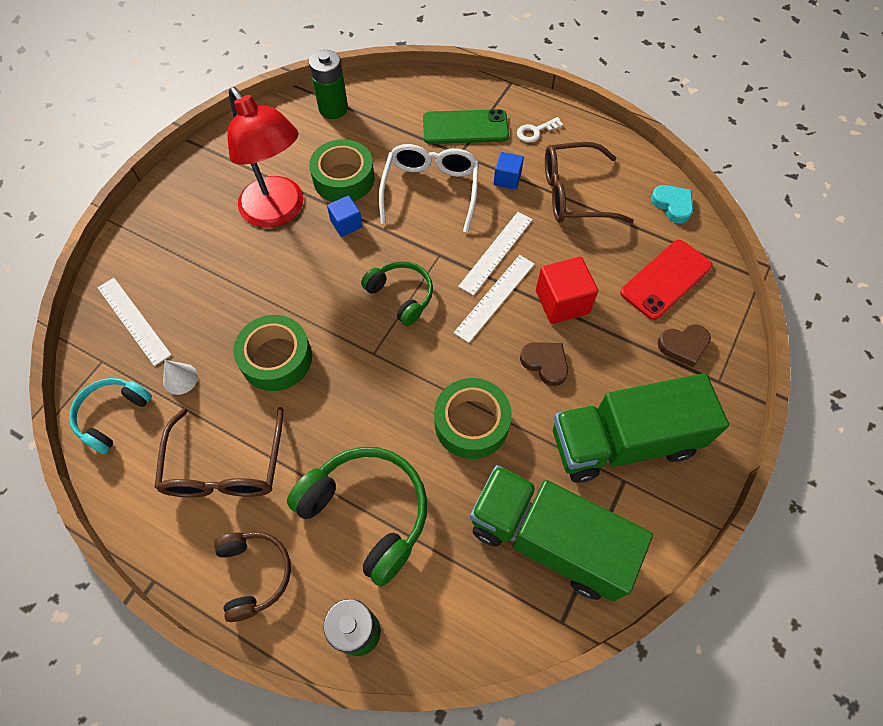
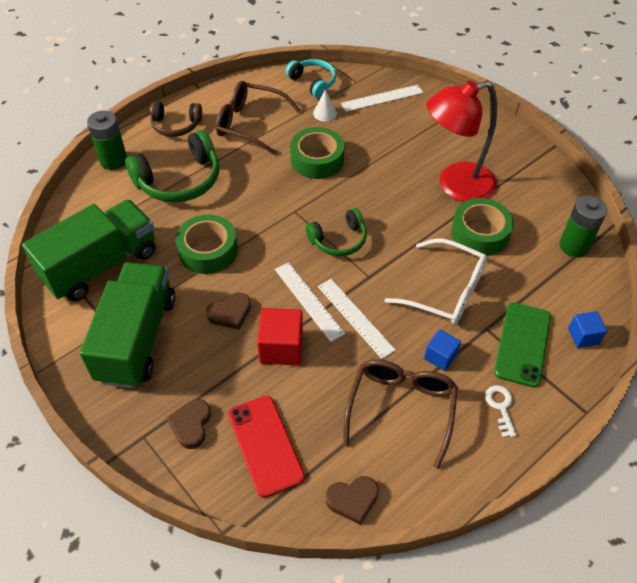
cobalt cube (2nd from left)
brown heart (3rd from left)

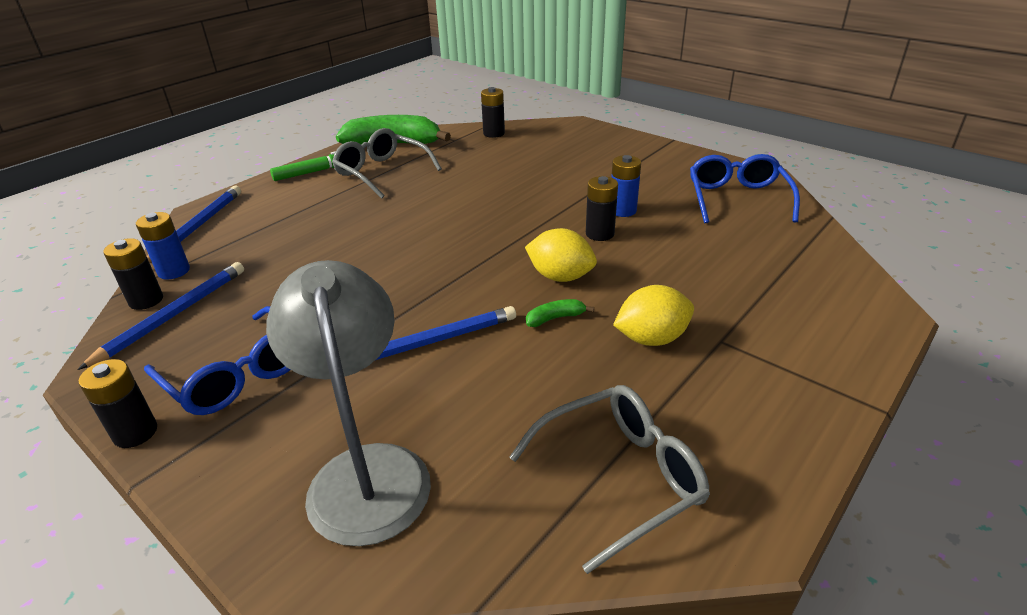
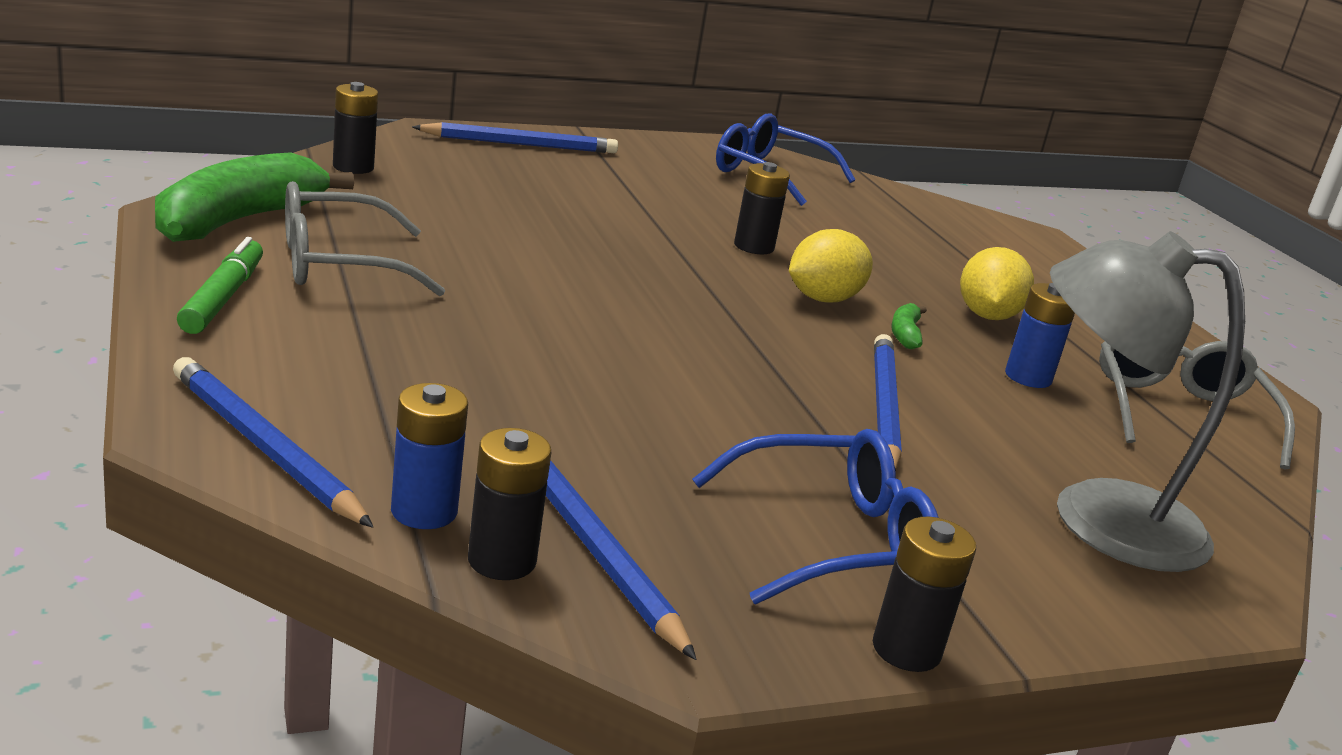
cobalt AA battery (2nd from left)
cobalt pencil (2nd from left)

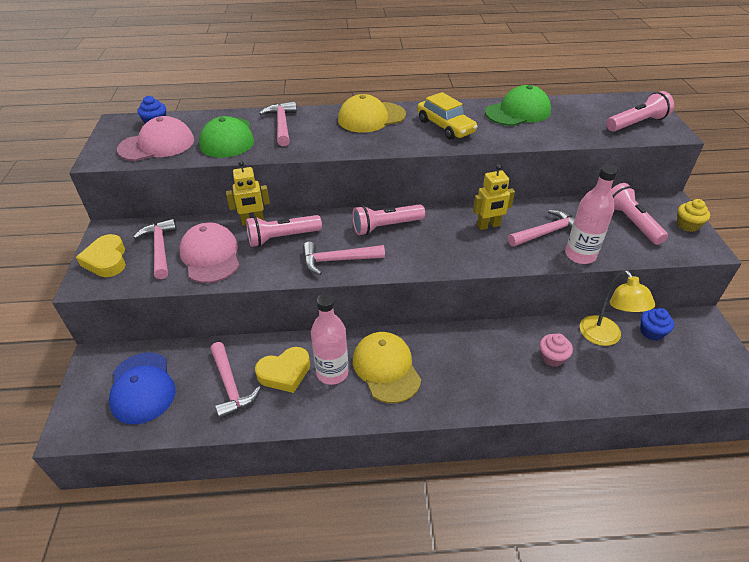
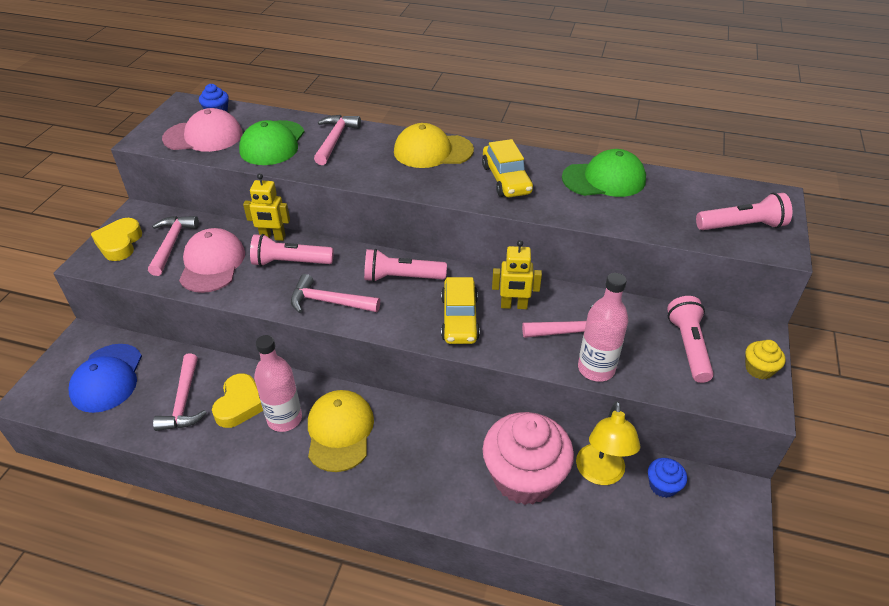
golden heart (2nd from left)
pink muffin
golden toy car (1st from left)

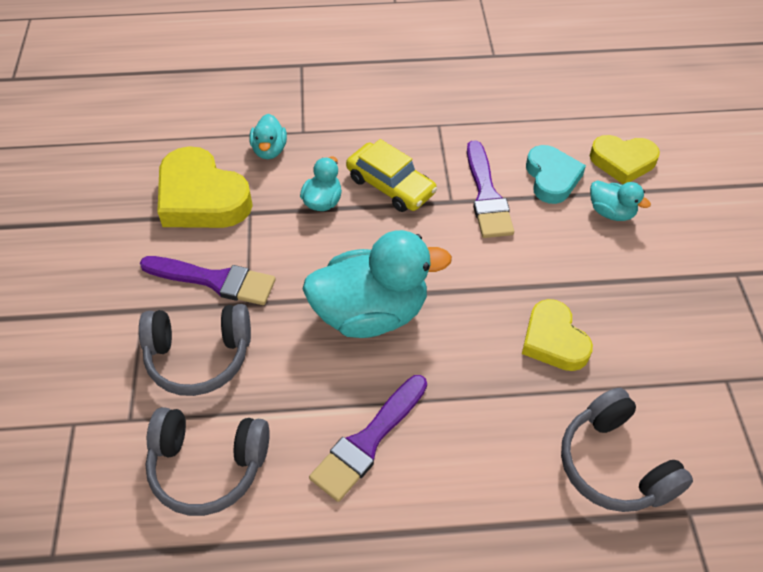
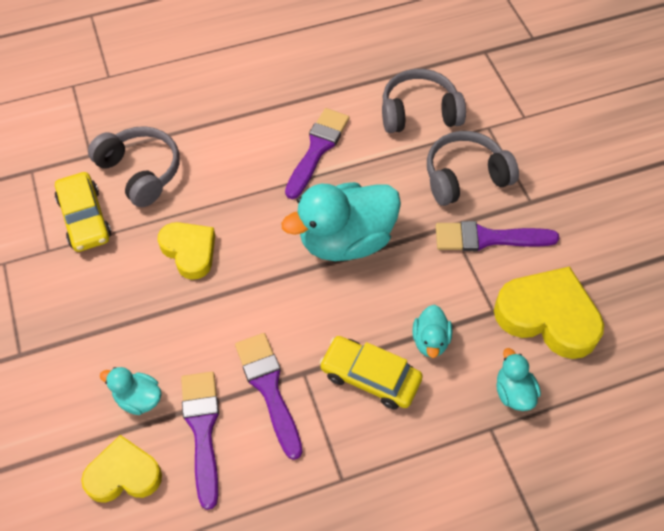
purple paintbrush (1st from left)
golden toy car (1st from left)

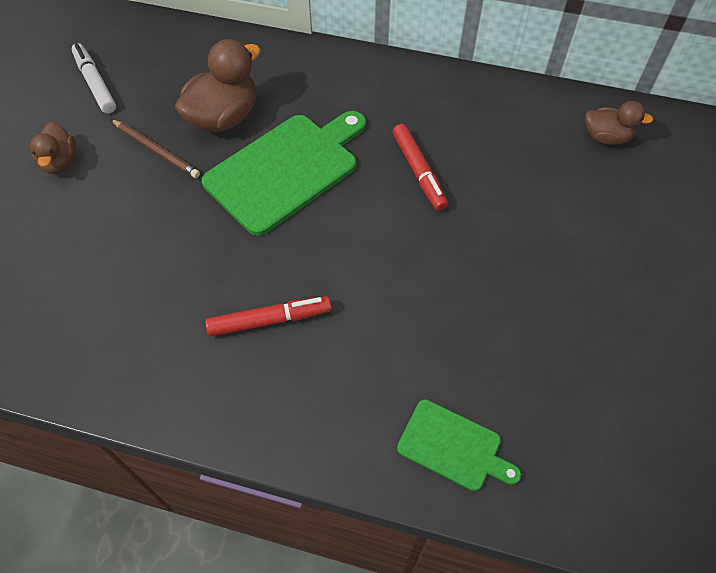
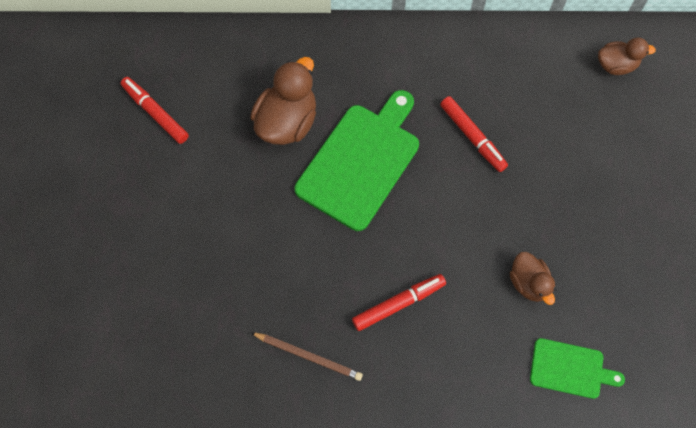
brown rubber duck (2nd from left)
scarlet felt pen (1st from left)
brown pencil

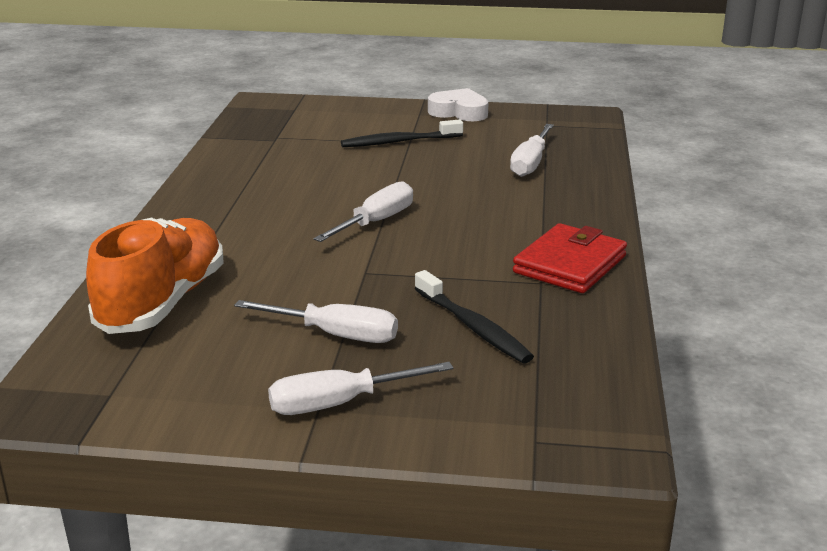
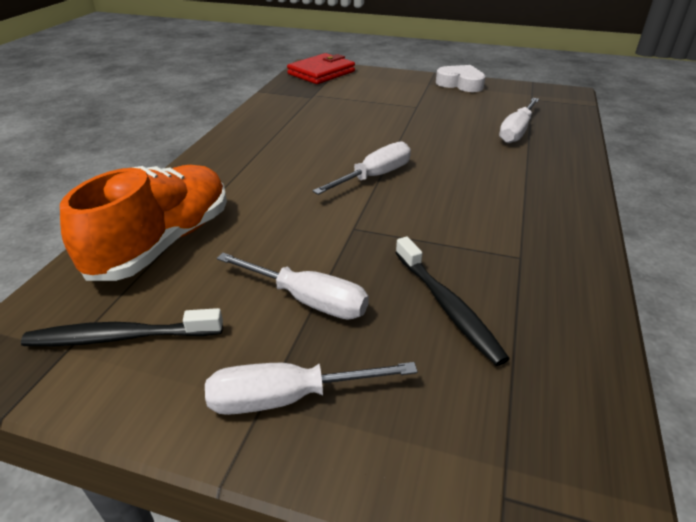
black tooth brush (1st from left)
scarlet wallet

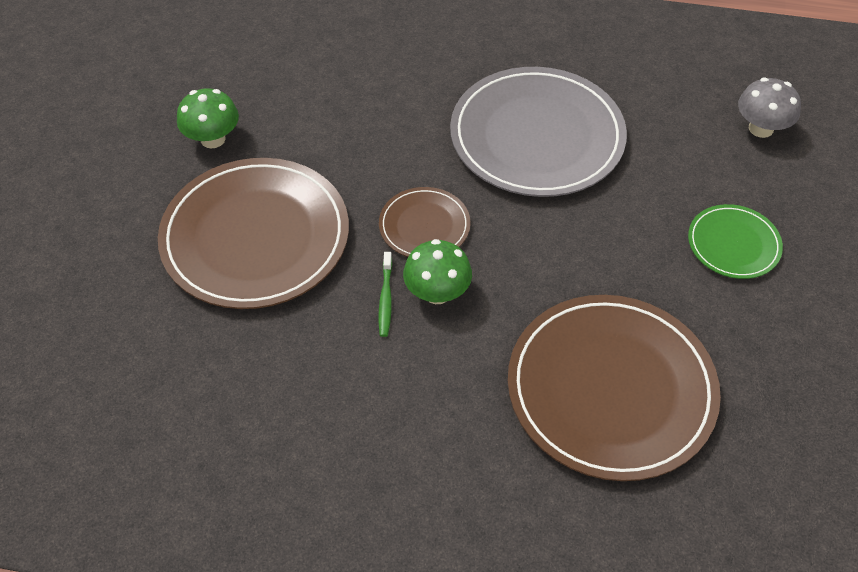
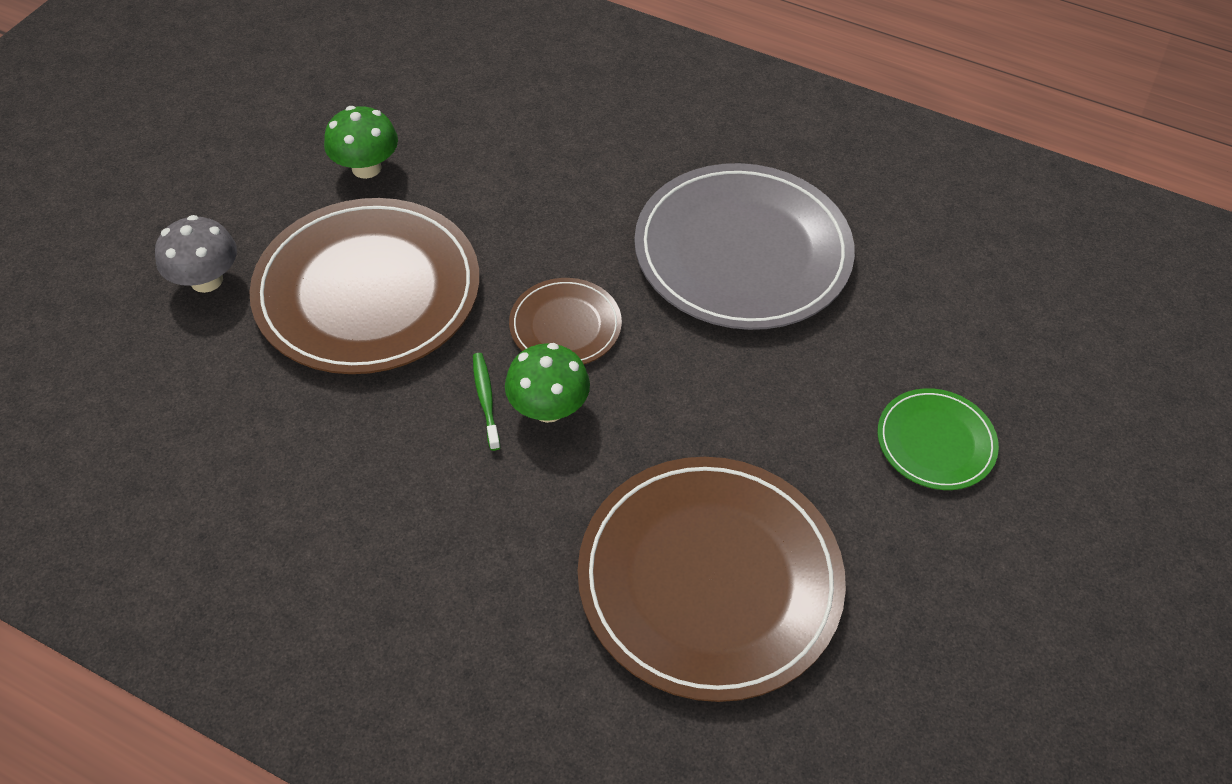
leaf-green tooth brush
ash-grey toadstool

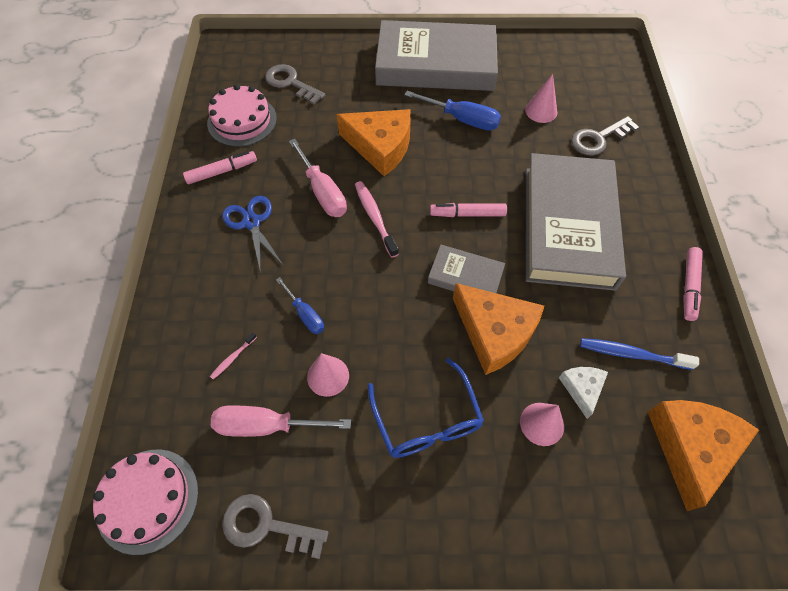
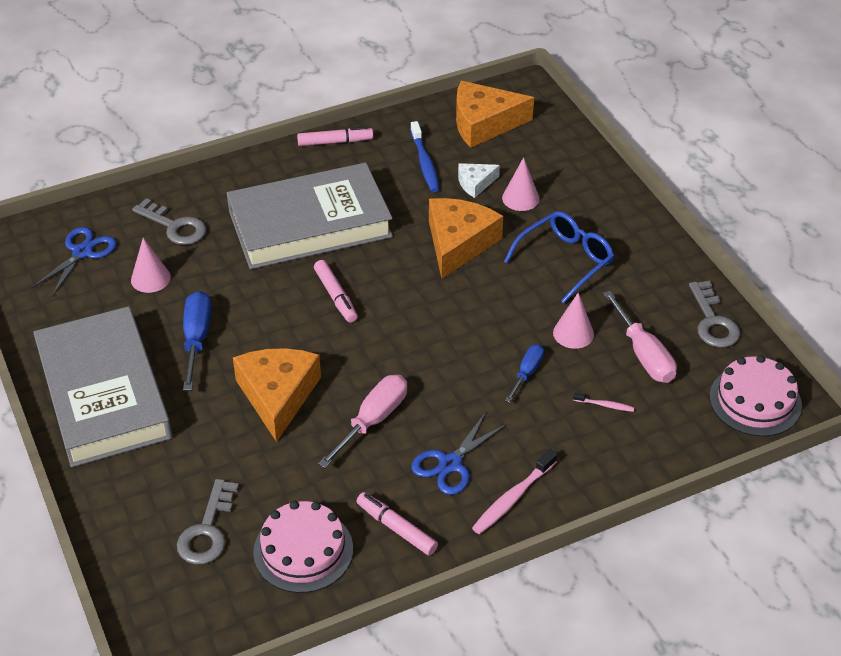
pink tooth brush (1st from left)
ash-grey book (2nd from left in the first image)
cobalt scissors (1st from left)

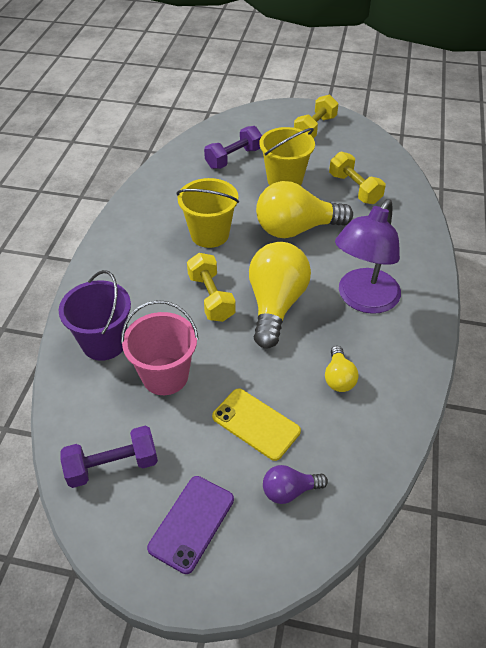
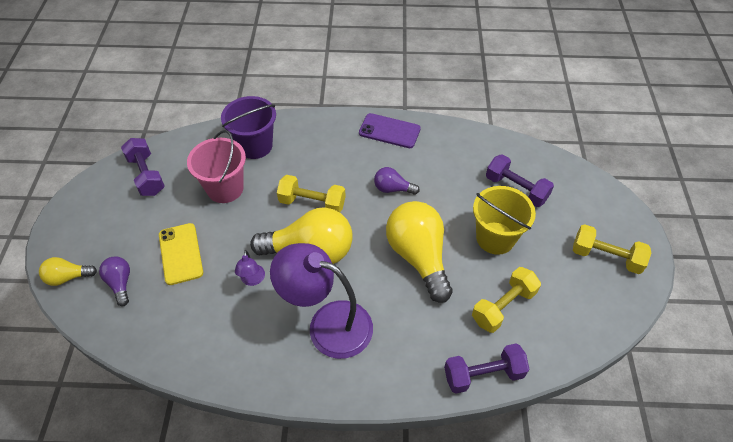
purple smartphone
purple bulb (2nd from left)
golden free weight (1st from left)
golden smartphone
golden bulb (1st from left)
purple reading lamp (1st from left)
purple free weight (2nd from left)

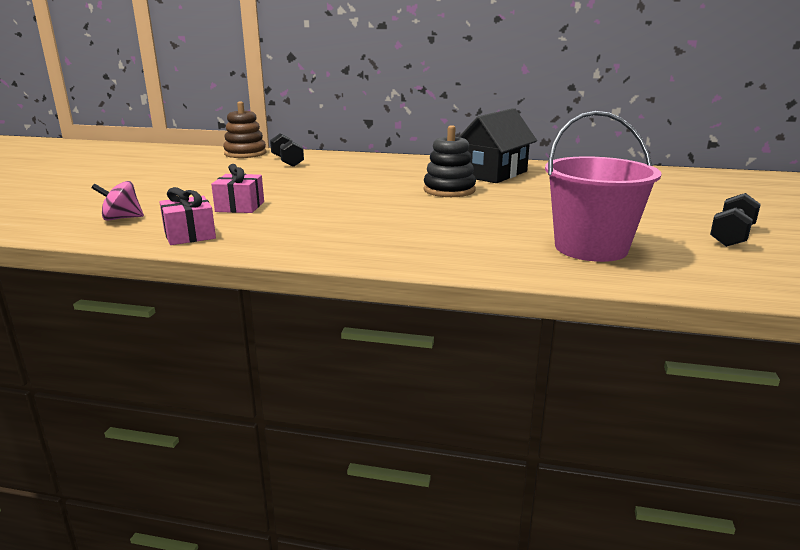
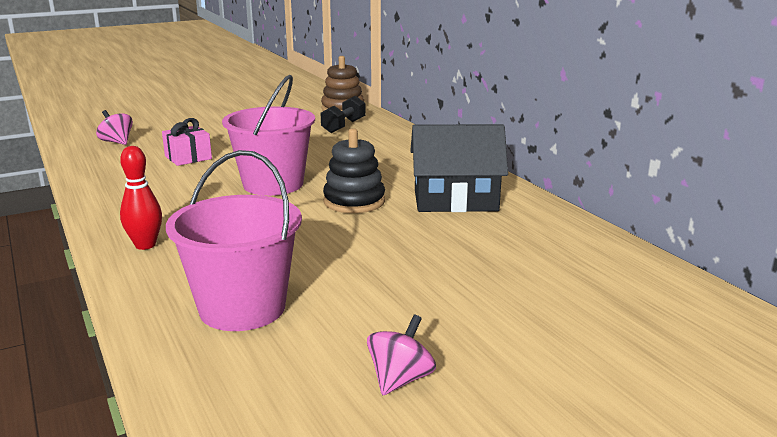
pink present (1st from left in the first image)
pink whirligig (2nd from left)
scarlet bowling pin
pink sand bucket (2nd from left)

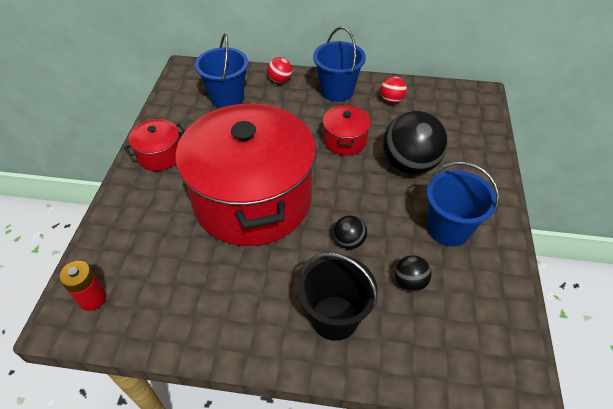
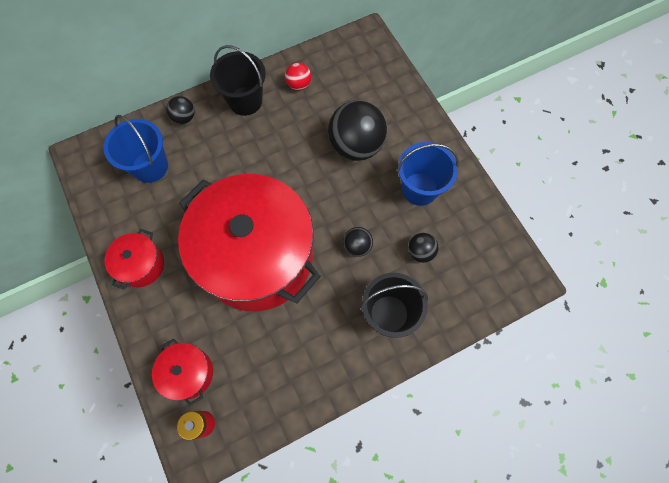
black play ball (1st from left)
black sand bucket (1st from left)
scarlet stockpot (2nd from left)

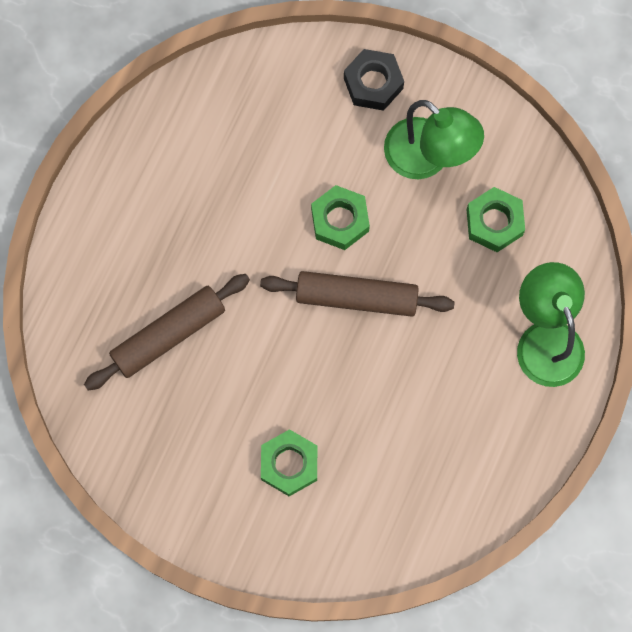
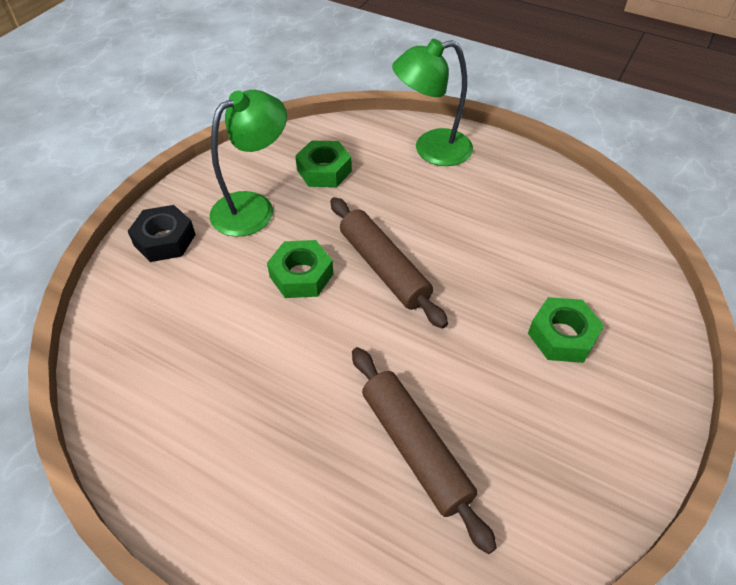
brown rolling pin (1st from left)

